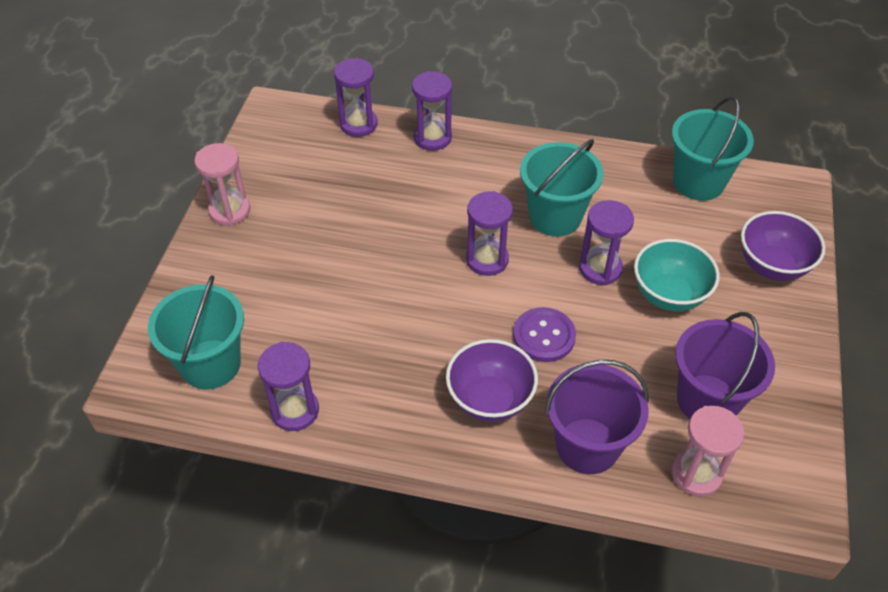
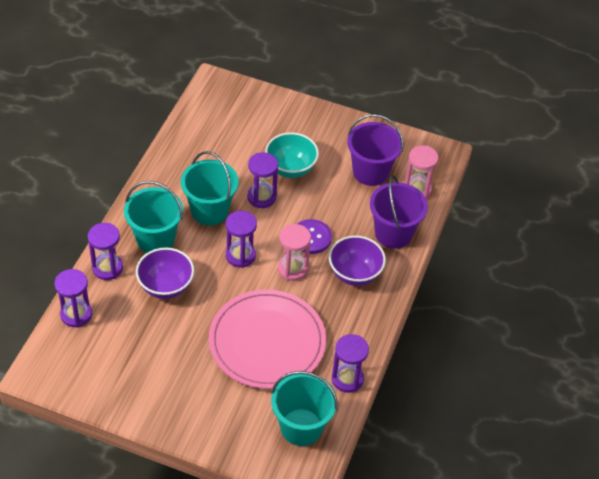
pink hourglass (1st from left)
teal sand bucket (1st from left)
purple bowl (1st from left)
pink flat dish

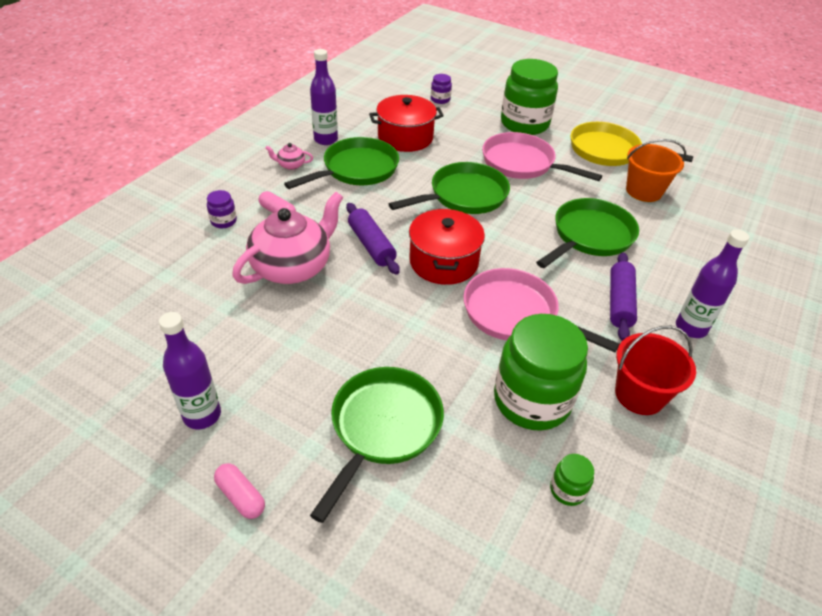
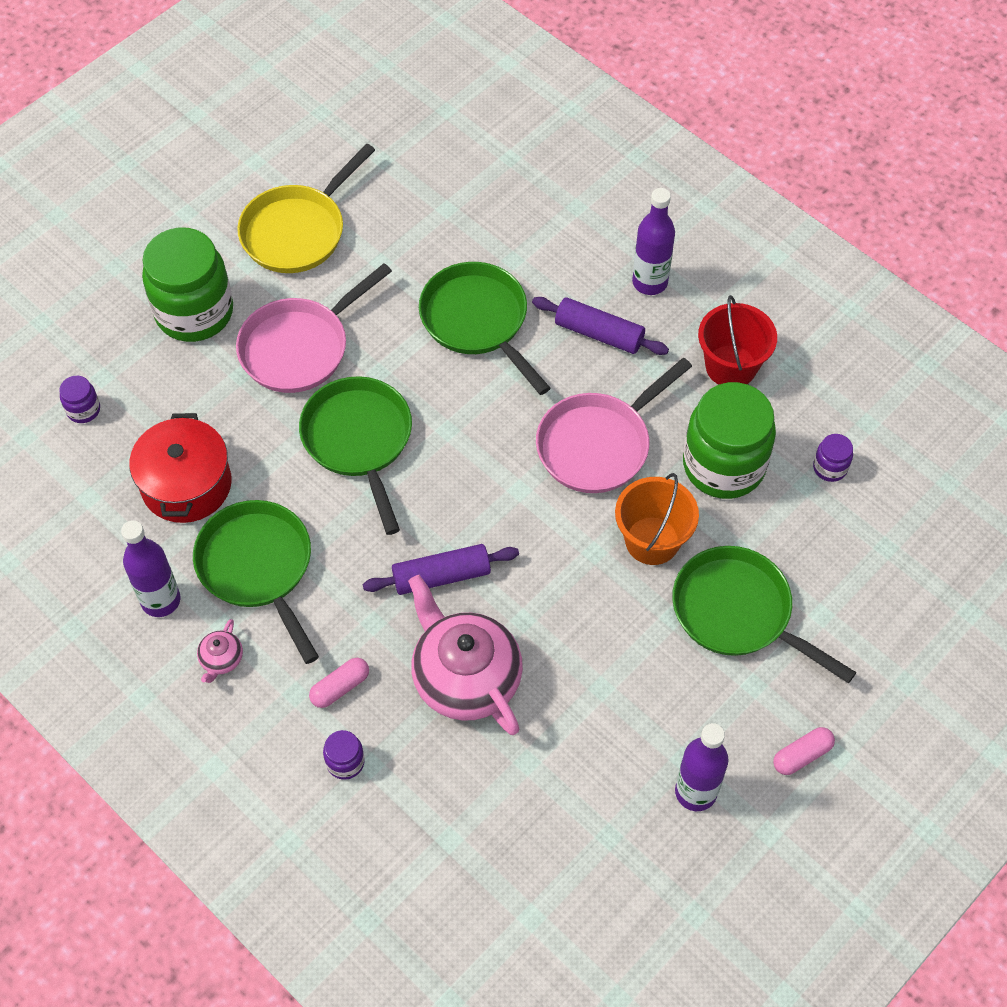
scarlet stockpot (2nd from left in the first image)
purple preserve jar (3rd from left)
bright orange sand bucket

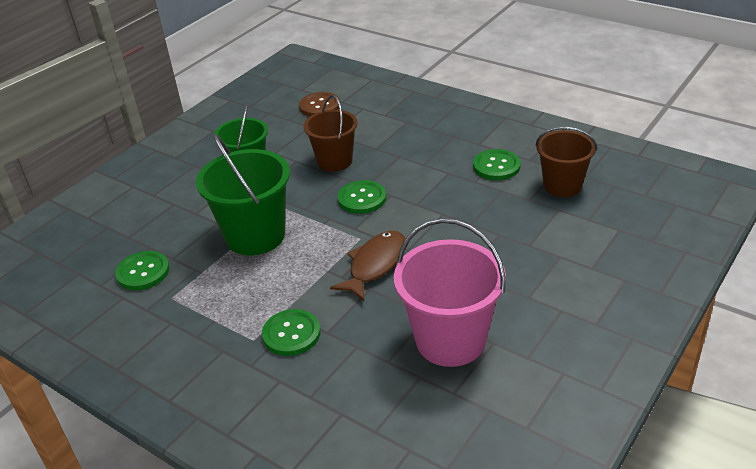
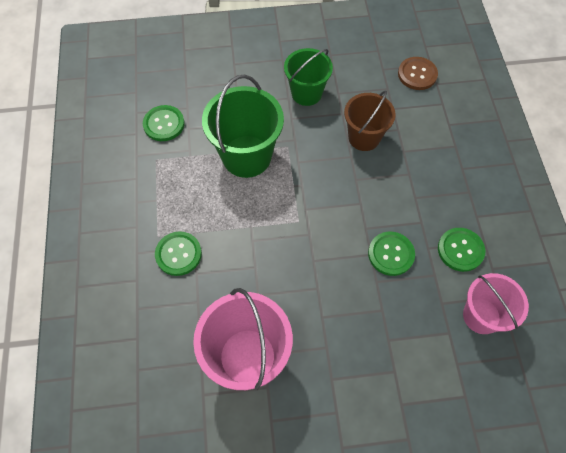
brown fish figure
leaf-green sewing button (3rd from left)
pink sand bucket (2nd from left)

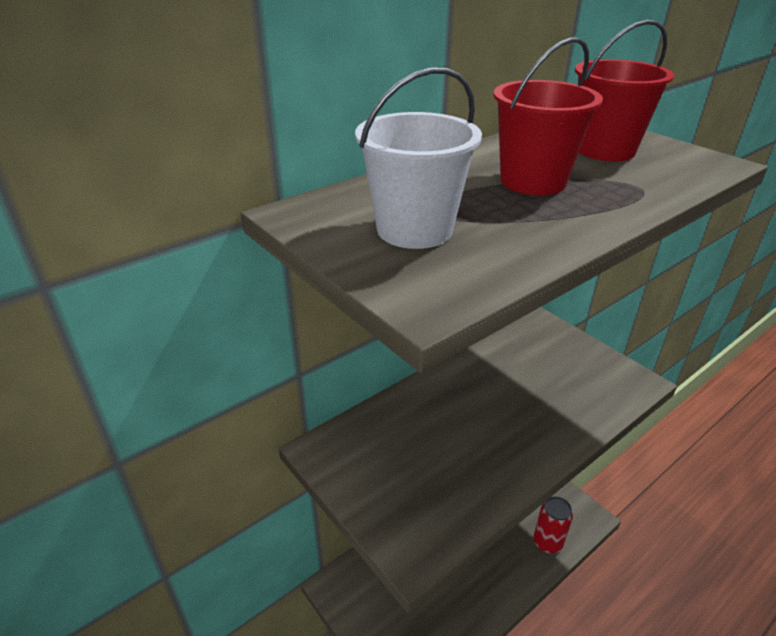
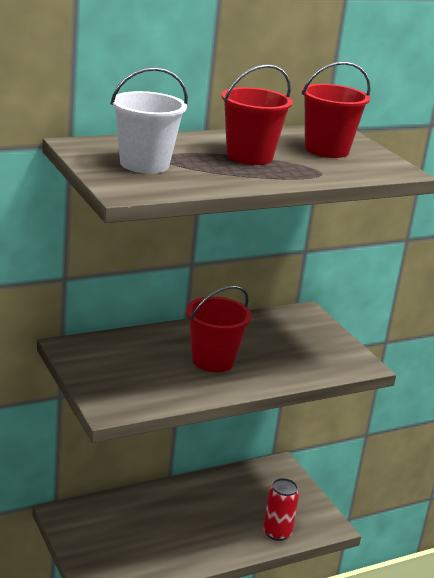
scarlet sand bucket (1st from left)

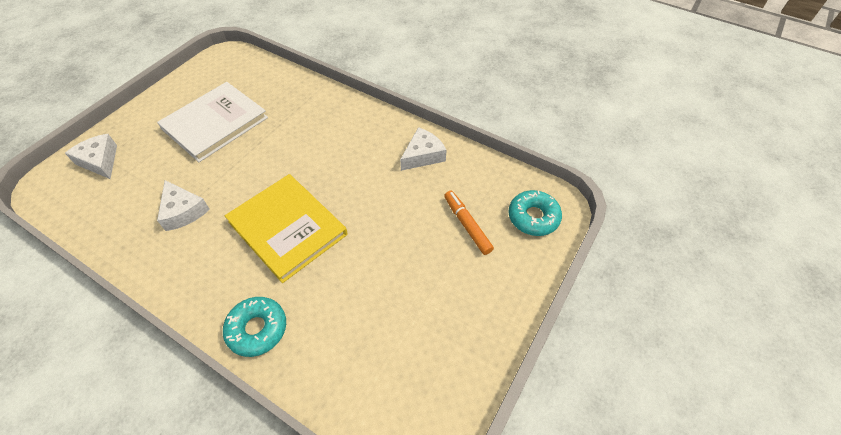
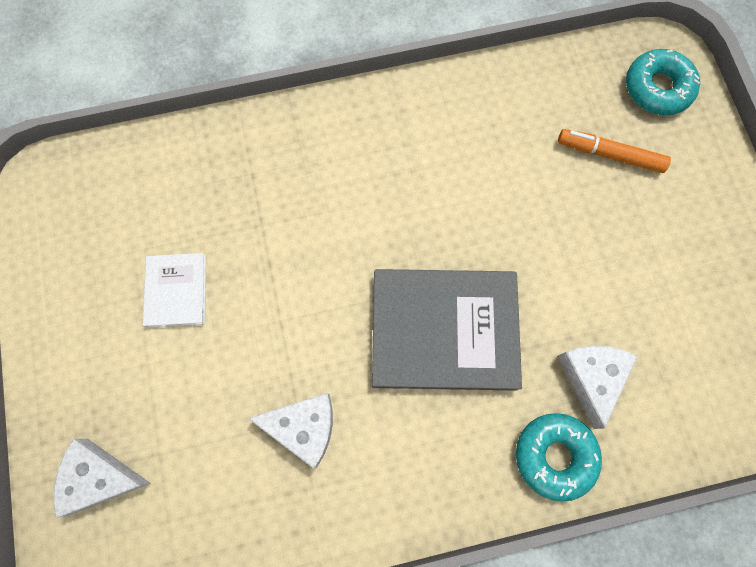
white book
ash-grey book
white cheese wedge (3rd from left)

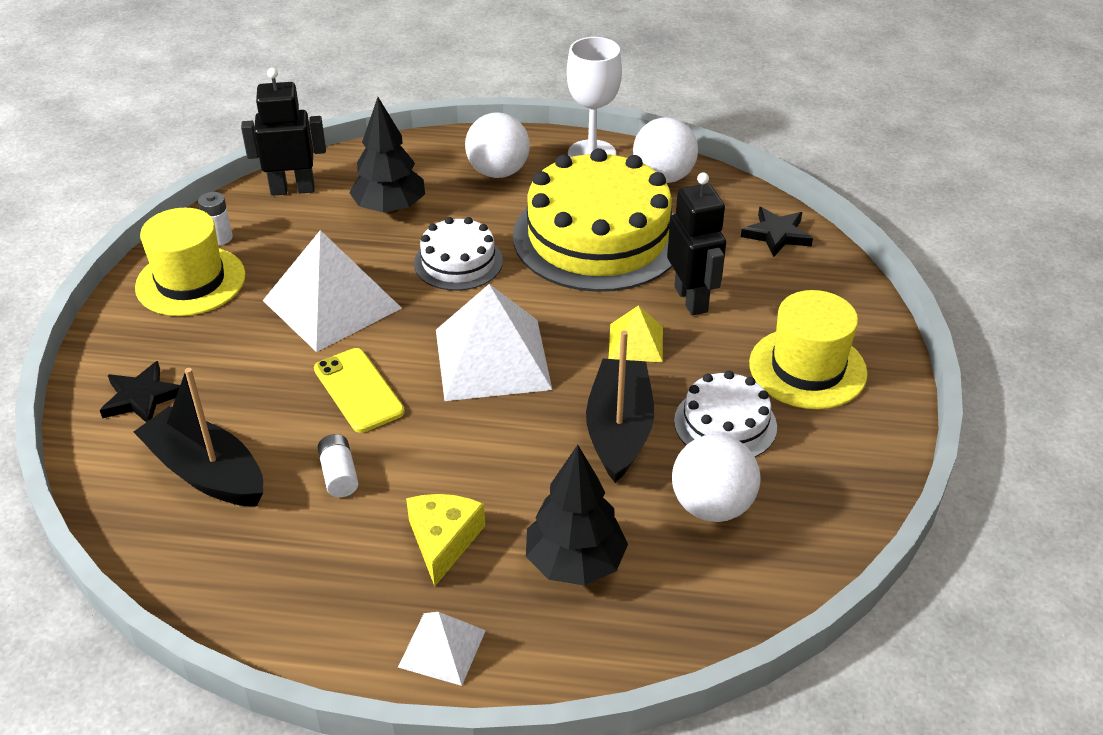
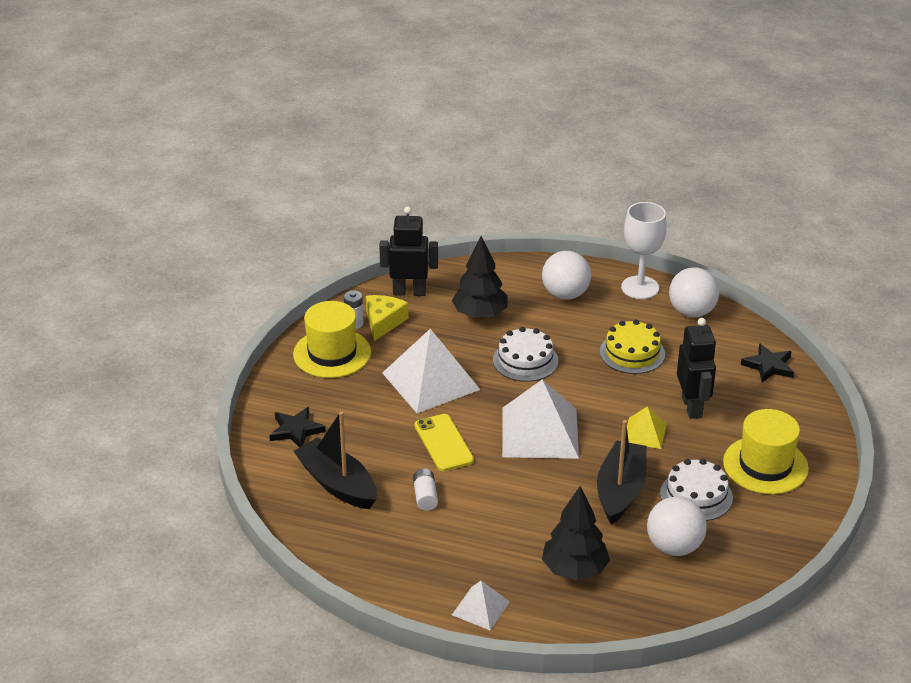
golden cheese wedge
golden layer cake

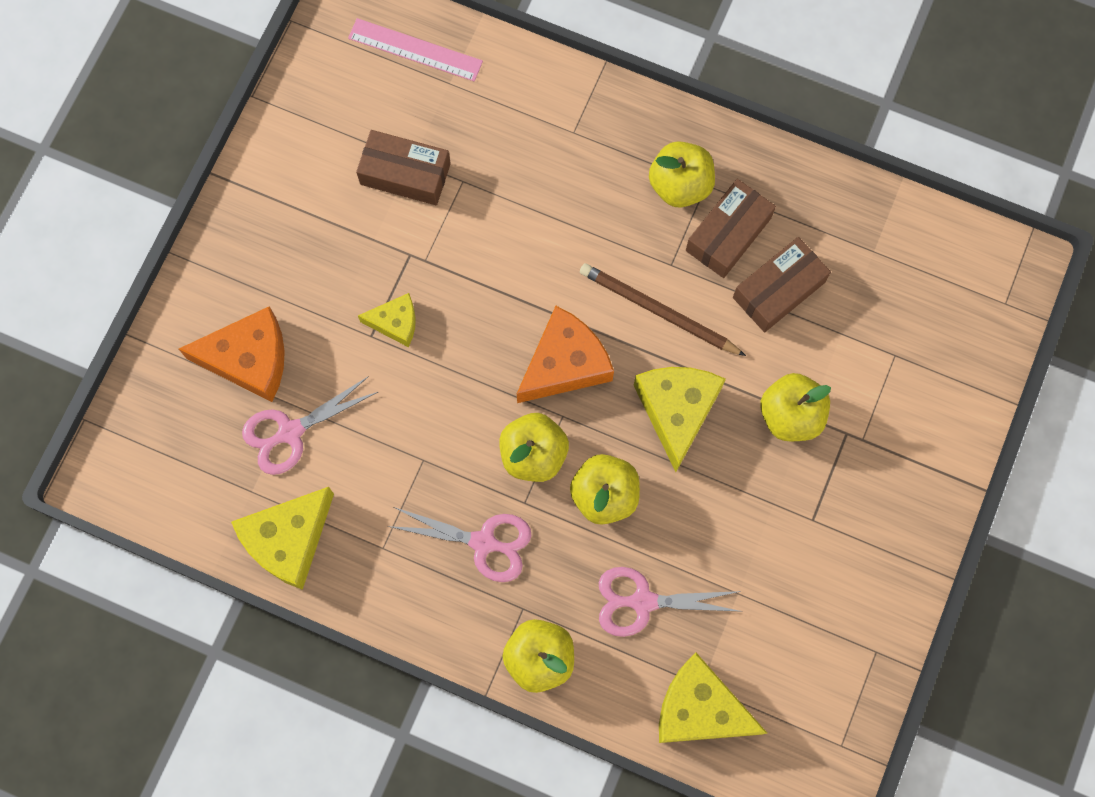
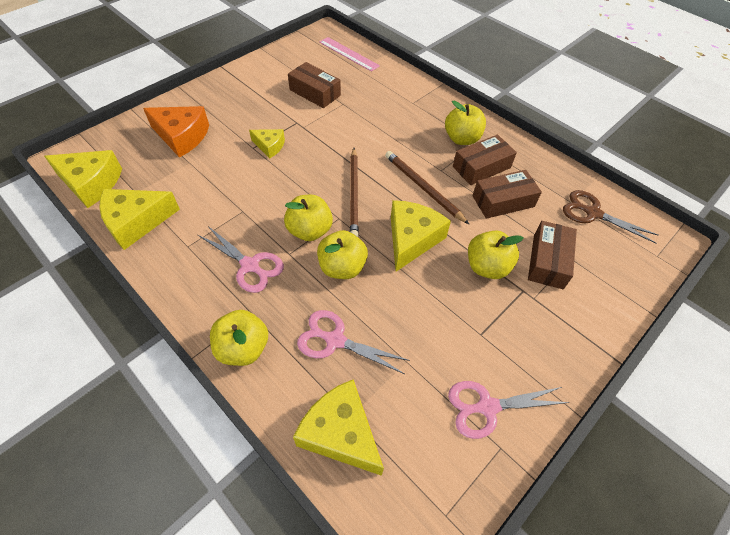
pink scissors (3rd from left)
brown pencil (1st from left)
golden cheese wedge (1st from left)
brown parcel (4th from left)
brown scissors

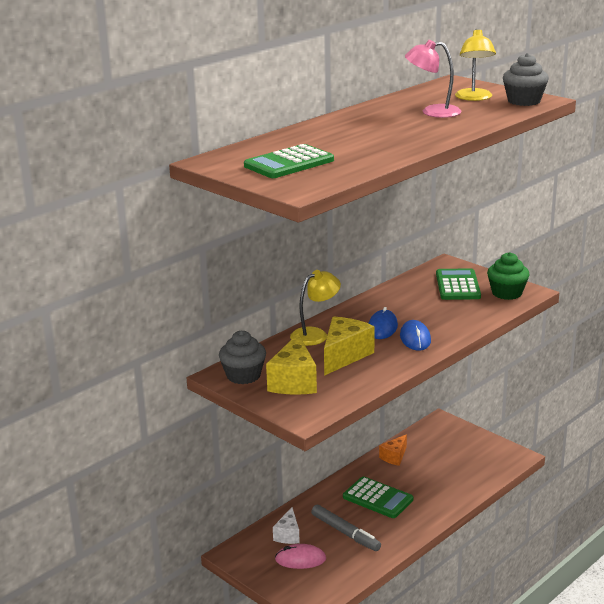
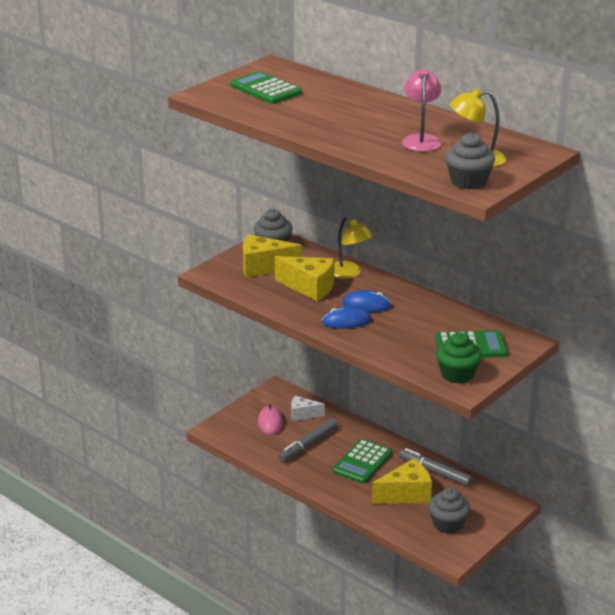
ash-grey felt pen (2nd from left)
golden cheese wedge (3rd from left)
ash-grey muffin (2nd from left)

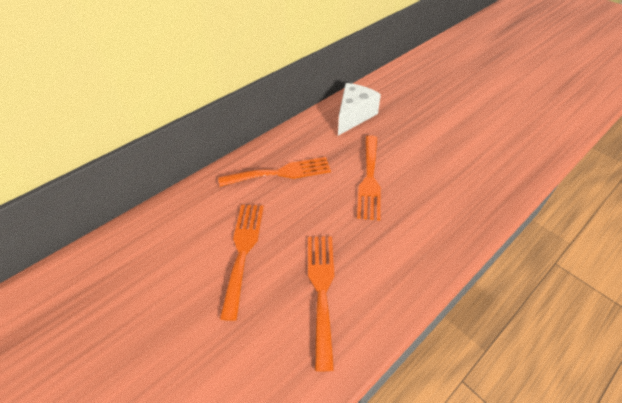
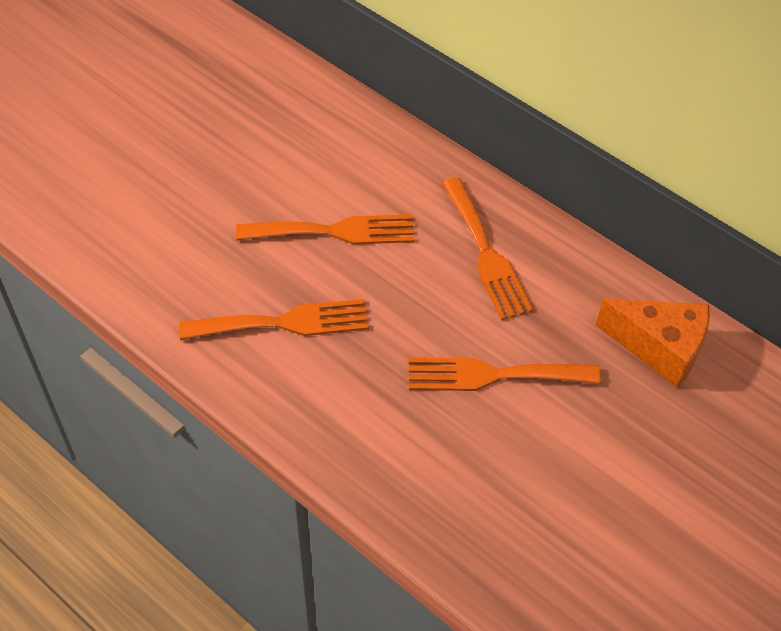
bright orange cheese wedge

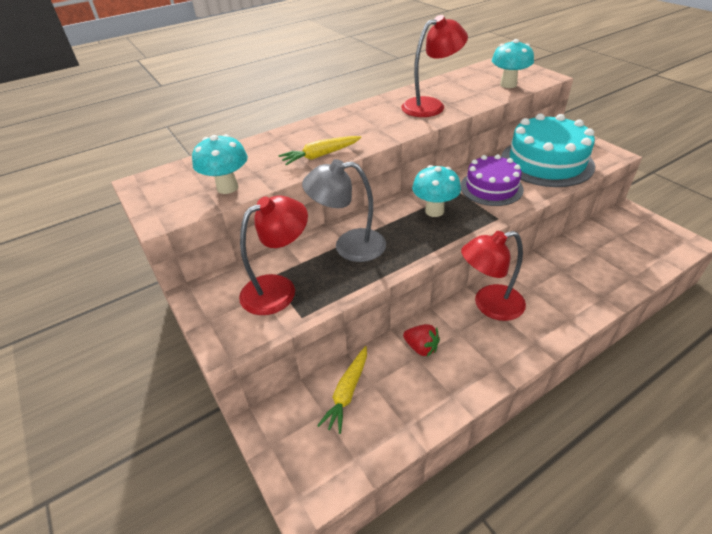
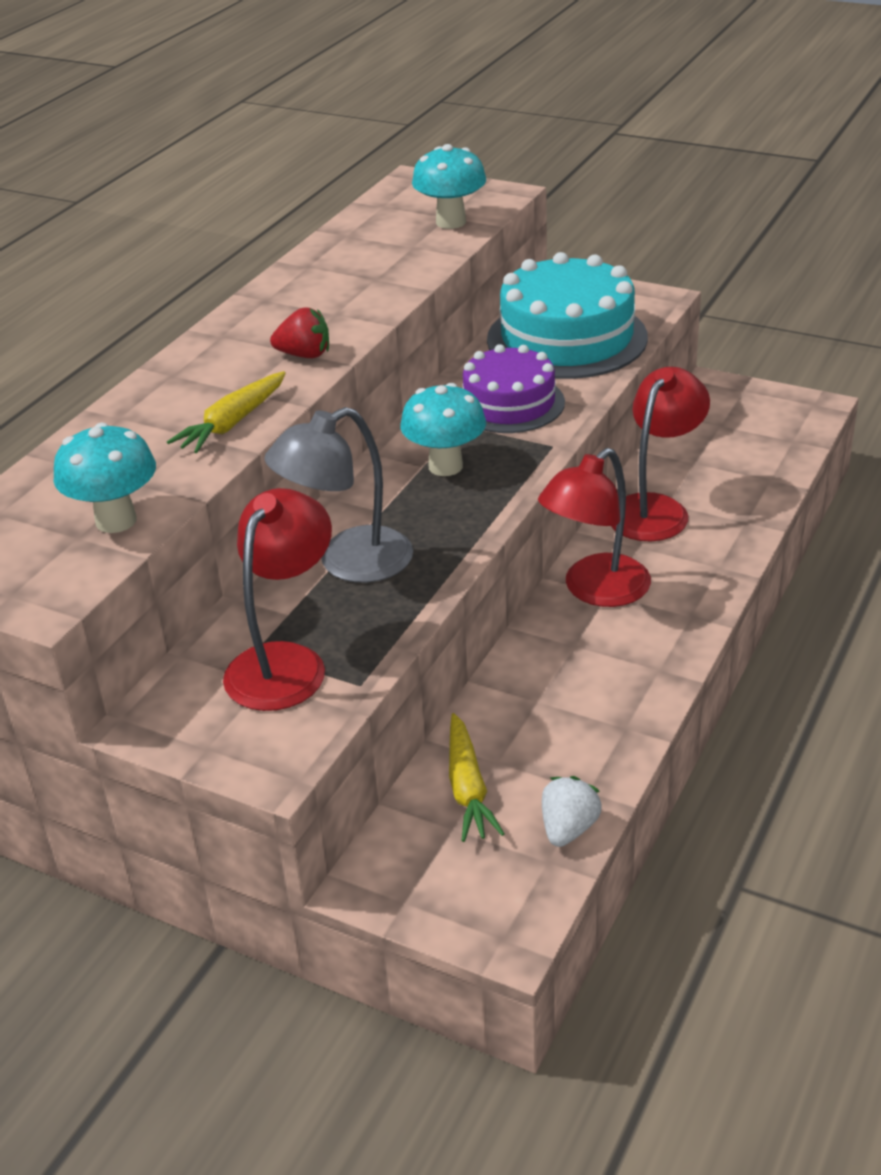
scarlet reading lamp (3rd from left)
scarlet toy strawberry
white toy strawberry

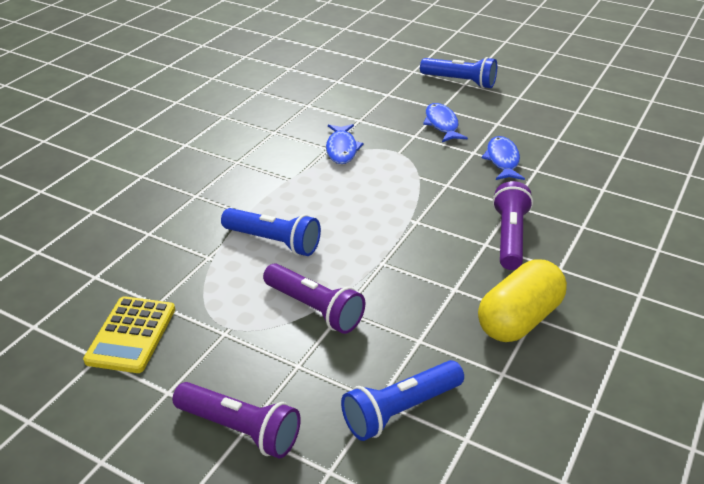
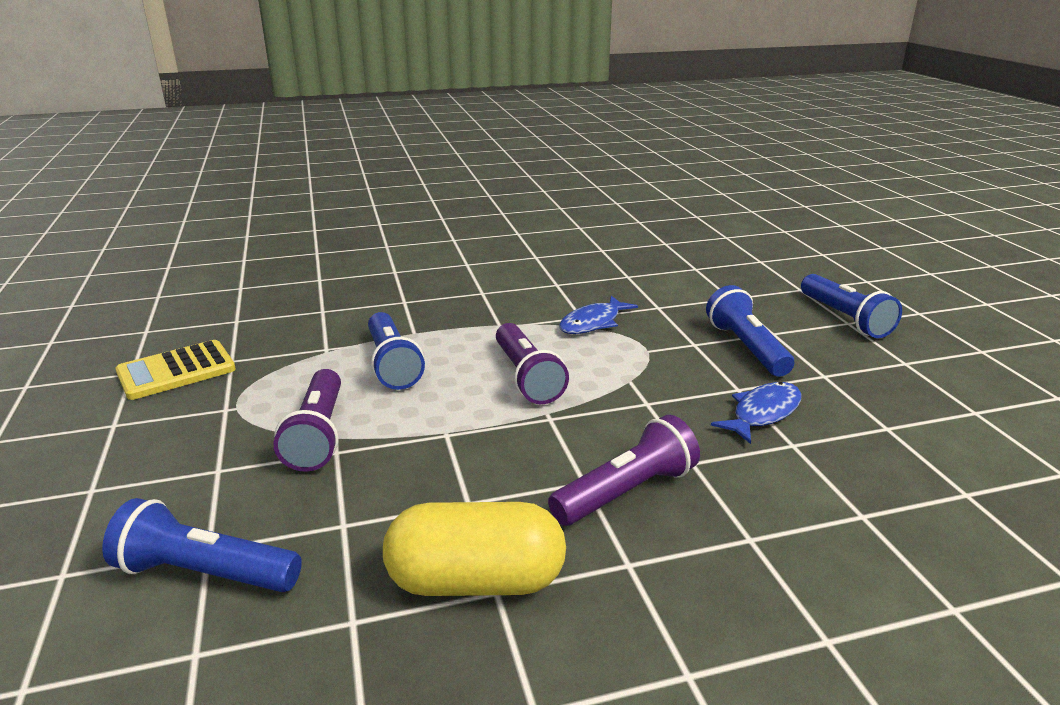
purple pocket torch (2nd from left)
cobalt pocket torch (3rd from left)

